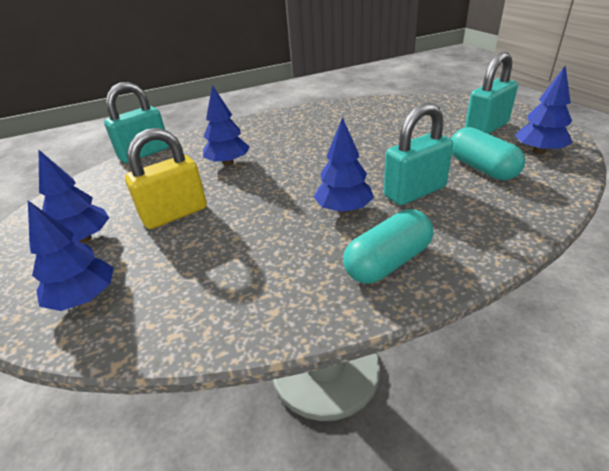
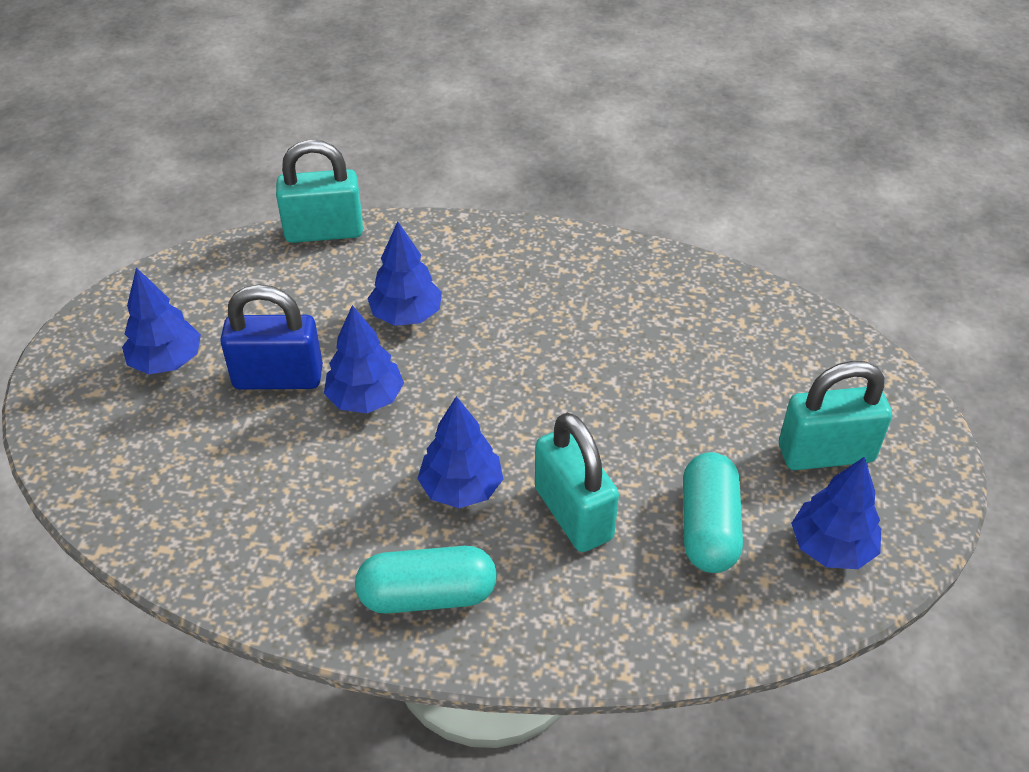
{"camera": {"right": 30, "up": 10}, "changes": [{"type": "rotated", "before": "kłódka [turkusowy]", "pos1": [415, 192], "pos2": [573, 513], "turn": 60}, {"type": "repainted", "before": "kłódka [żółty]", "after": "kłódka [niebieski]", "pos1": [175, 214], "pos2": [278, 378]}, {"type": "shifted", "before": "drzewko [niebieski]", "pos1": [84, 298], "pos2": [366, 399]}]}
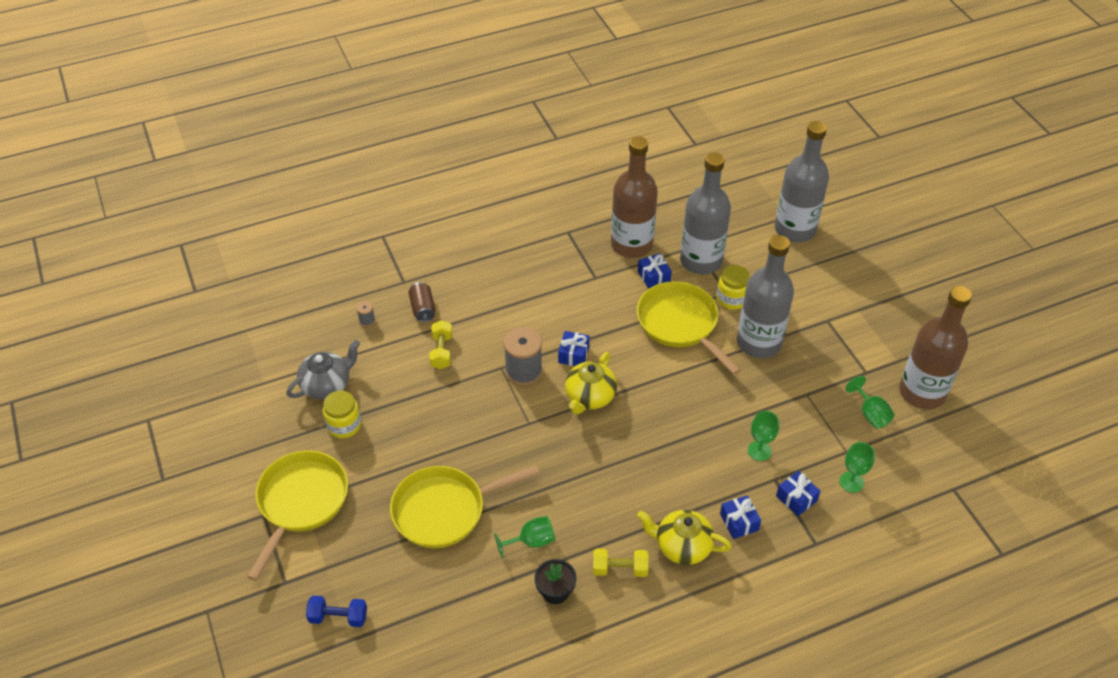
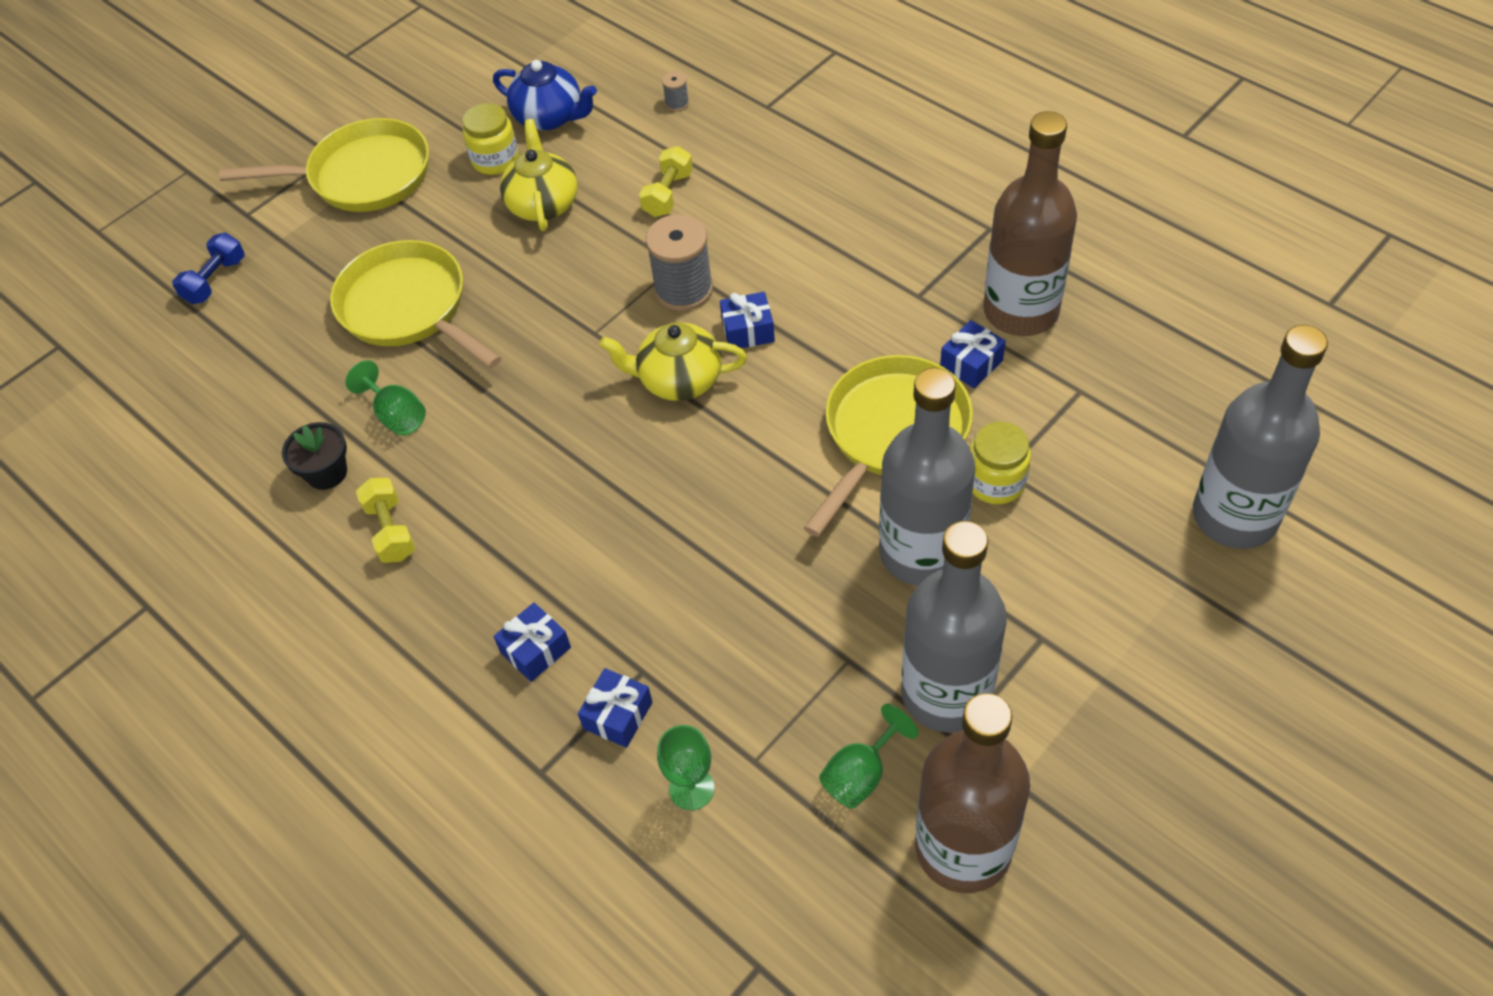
{"camera": {"right": 70, "up": 5}, "changes": [{"type": "shifted", "before": "butelka [szary]", "pos1": [701, 261], "pos2": [946, 694]}, {"type": "gone", "before": "puszka [brązowy]", "pos1": [423, 309]}, {"type": "rotated", "before": "hantel [żółty]", "pos1": [441, 351], "pos2": [668, 194], "turn": -45}, {"type": "repainted", "before": "imbryk [szary]", "after": "imbryk [niebieski]", "pos1": [327, 385], "pos2": [550, 117]}, {"type": "gone", "before": "kielich [zielony]", "pos1": [759, 451]}, {"type": "shifted", "before": "imbryk [żółty]", "pos1": [682, 546], "pos2": [543, 204]}, {"type": "rotated", "before": "hantel [niebieski]", "pos1": [338, 617], "pos2": [215, 280], "turn": 45}]}
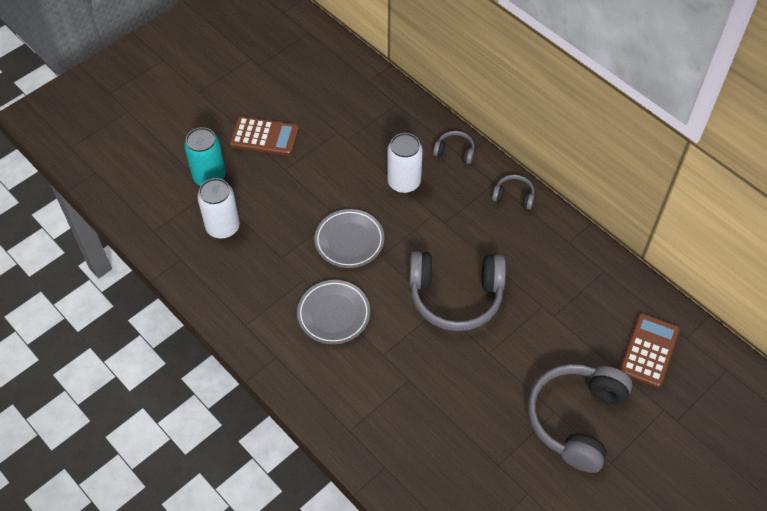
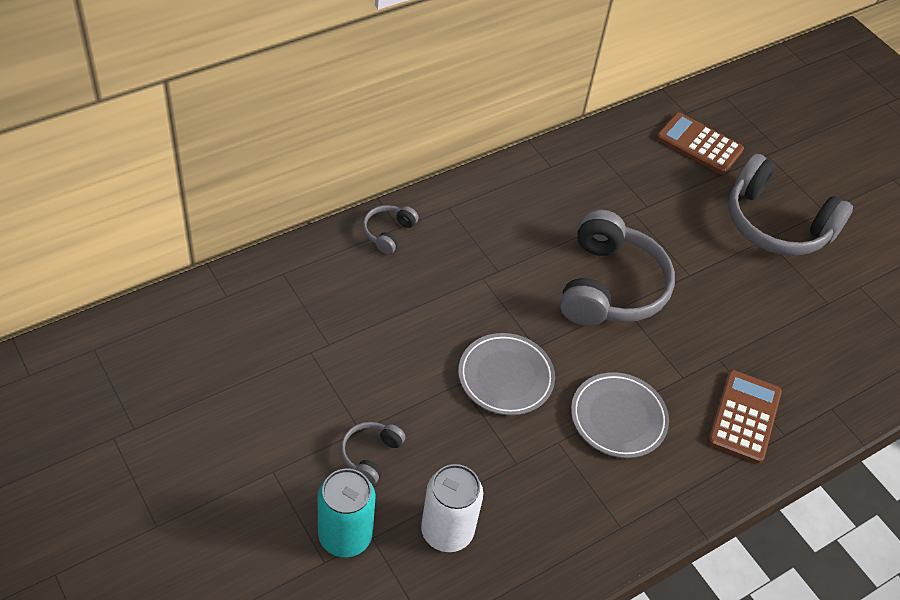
{"camera": {"right": -85, "up": -5}, "changes": [{"type": "shifted", "before": "kalkulator [brązowy]", "pos1": [264, 137], "pos2": [744, 417]}, {"type": "gone", "before": "puszka [biały]", "pos1": [404, 182]}, {"type": "shifted", "before": "słuchawki [szary]", "pos1": [513, 196], "pos2": [370, 455]}]}
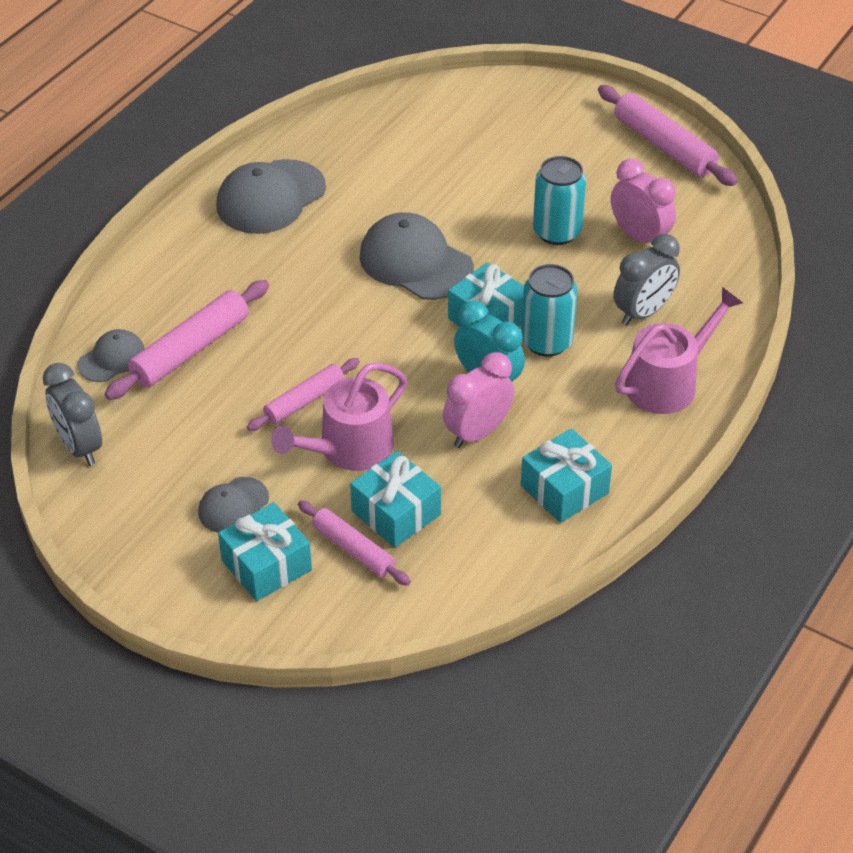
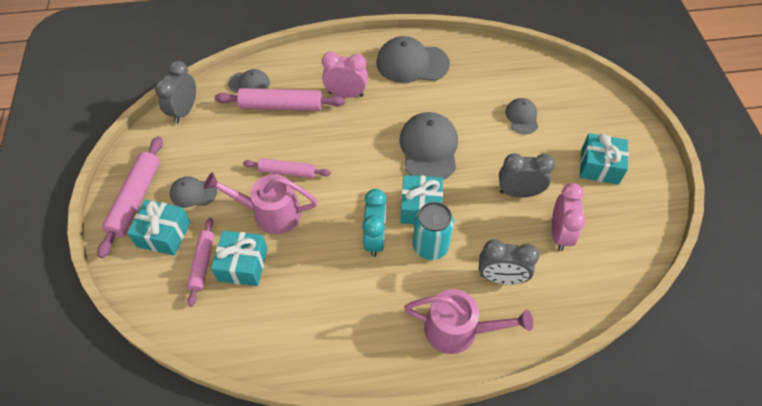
{"camera": {"right": 50, "up": 10}, "changes": [{"type": "shifted", "before": "wałek do ciasta [różowy]", "pos1": [664, 146], "pos2": [135, 199]}, {"type": "swapped", "before": "puszka [turkusowy]", "after": "budzik [szary]", "pos1": [557, 232], "pos2": [519, 193]}, {"type": "shifted", "before": "budzik [różowy]", "pos1": [477, 433], "pos2": [346, 94]}, {"type": "shifted", "before": "prezent [turkusowy]", "pos1": [564, 489], "pos2": [599, 166]}, {"type": "new", "after": "czapka [szary]", "pos2": [522, 117]}]}
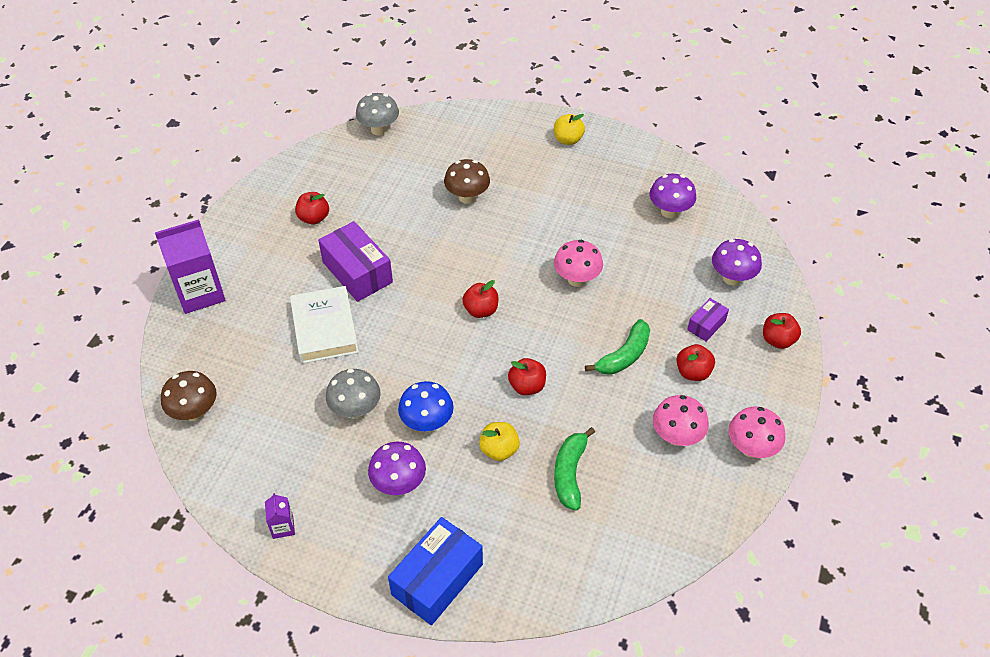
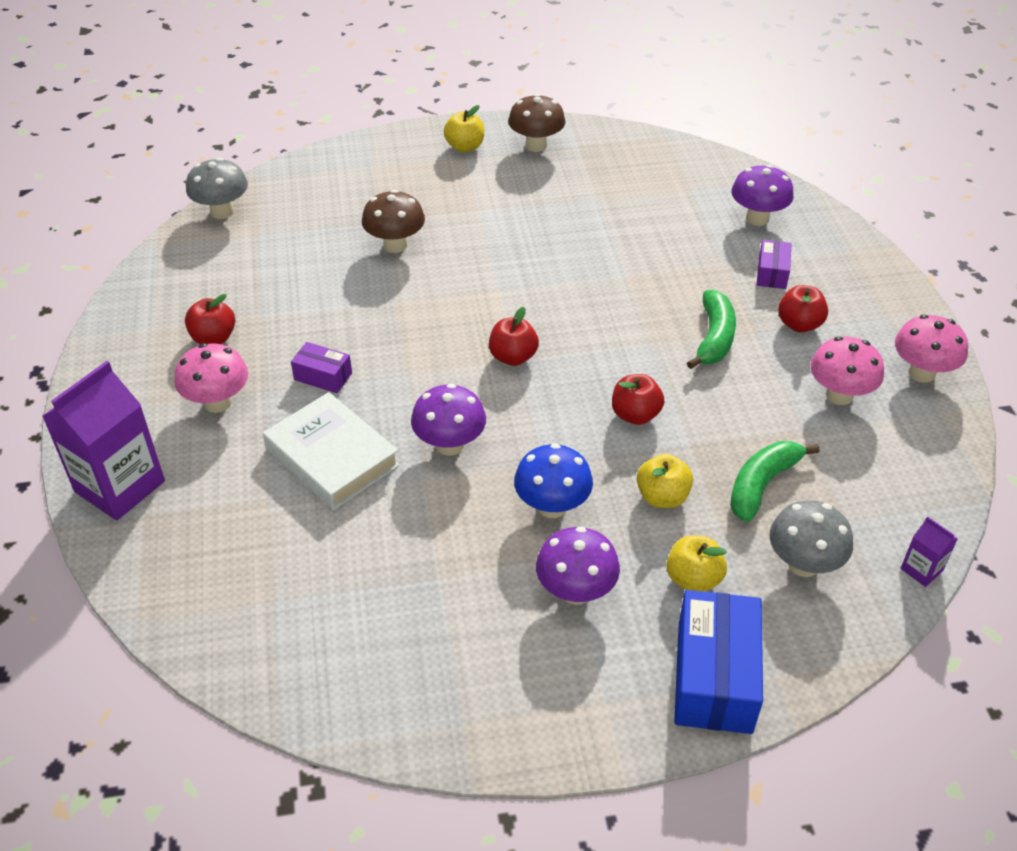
{"camera": {"right": -30, "up": -5}, "changes": [{"type": "shifted", "before": "grzyb [fioletowy]", "pos1": [669, 212], "pos2": [450, 445]}, {"type": "scaled", "before": "pudełko [fioletowy]", "pos1": [357, 272], "pos2": [323, 376], "scale": 0.52}, {"type": "shifted", "before": "grzyb [różowy]", "pos1": [576, 279], "pos2": [218, 402]}, {"type": "gone", "before": "jabłko [czerwony]", "pos1": [777, 340]}, {"type": "shifted", "before": "grzyb [szary]", "pos1": [356, 410], "pos2": [803, 564]}, {"type": "shifted", "before": "grzyb [brązowy]", "pos1": [195, 412], "pos2": [536, 145]}, {"type": "rotated", "before": "banan [zielony]", "pos1": [570, 473], "pos2": [762, 484], "turn": 60}, {"type": "shifted", "before": "karton mleka [fioletowy]", "pos1": [283, 527], "pos2": [921, 569]}, {"type": "new", "after": "jabłko [żółty]", "pos2": [693, 579]}]}
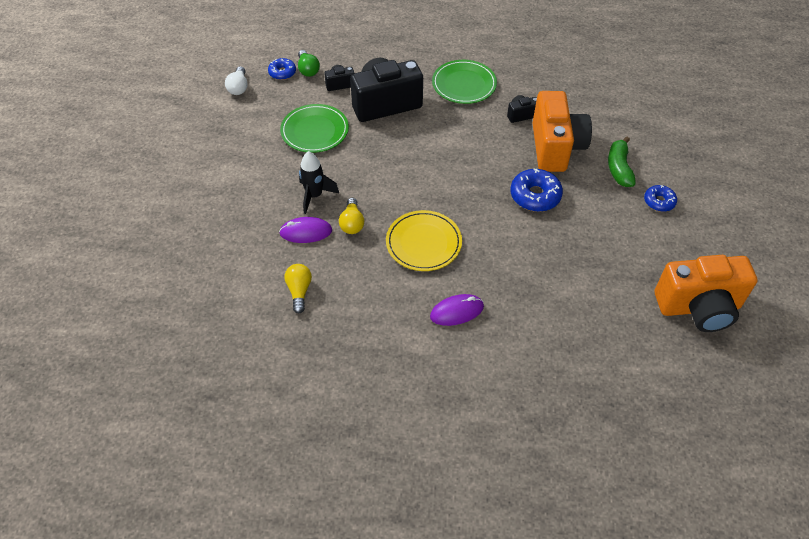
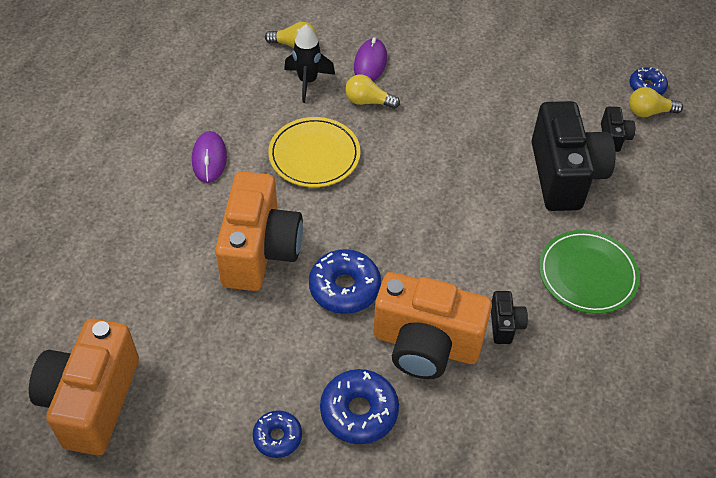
{"camera": {"right": 105, "up": 0}, "changes": [{"type": "repainted", "before": "żarówka [zielony]", "after": "żarówka [żółty]", "pos1": [308, 69], "pos2": [649, 112]}, {"type": "gone", "before": "żarówka [biały]", "pos1": [238, 87]}, {"type": "gone", "before": "talerz [zielony]", "pos1": [315, 131]}, {"type": "swapped", "before": "banan [zielony]", "after": "donut [niebieski]", "pos1": [619, 168], "pos2": [359, 411]}, {"type": "shifted", "before": "rakieta [czarny]", "pos1": [314, 196], "pos2": [307, 81]}, {"type": "new", "after": "aparat fotograficzny [pomarańczowy]", "pos2": [260, 251]}]}
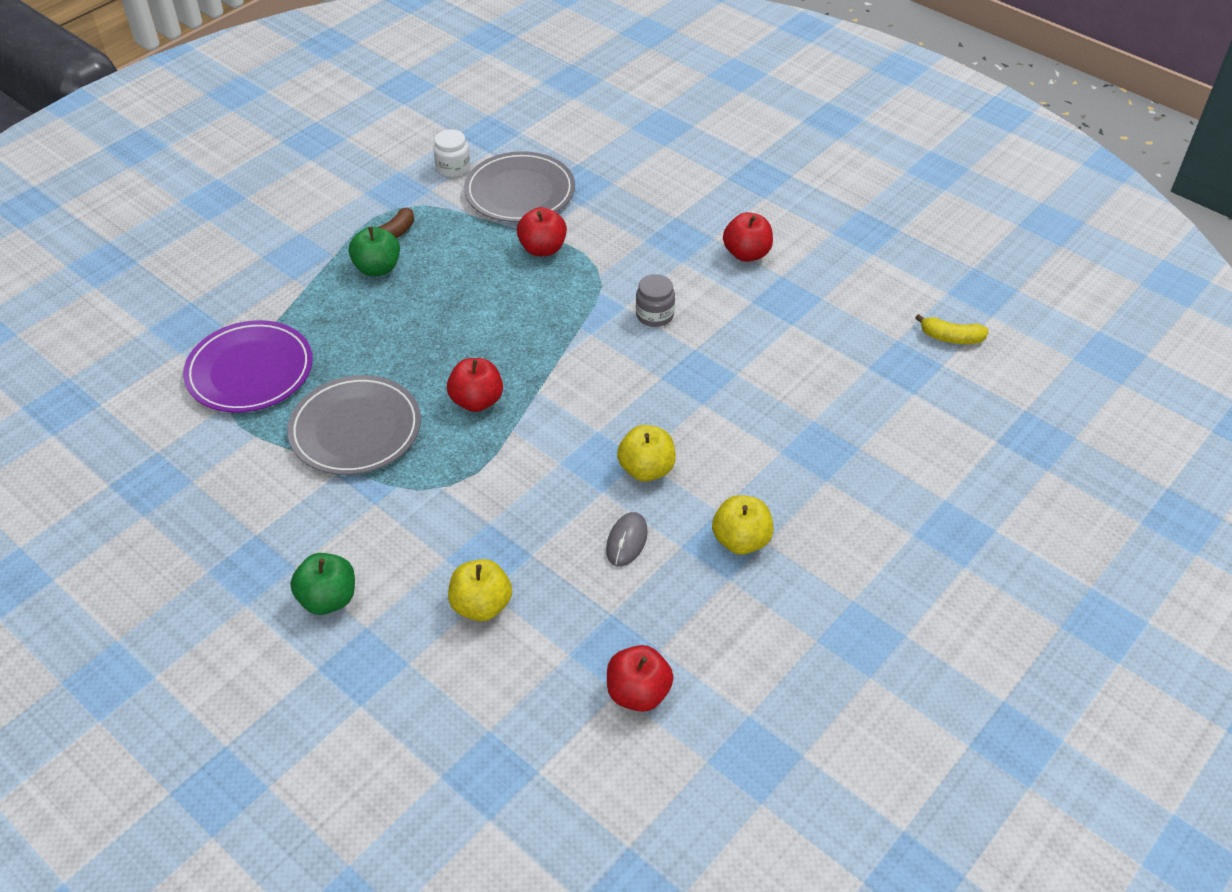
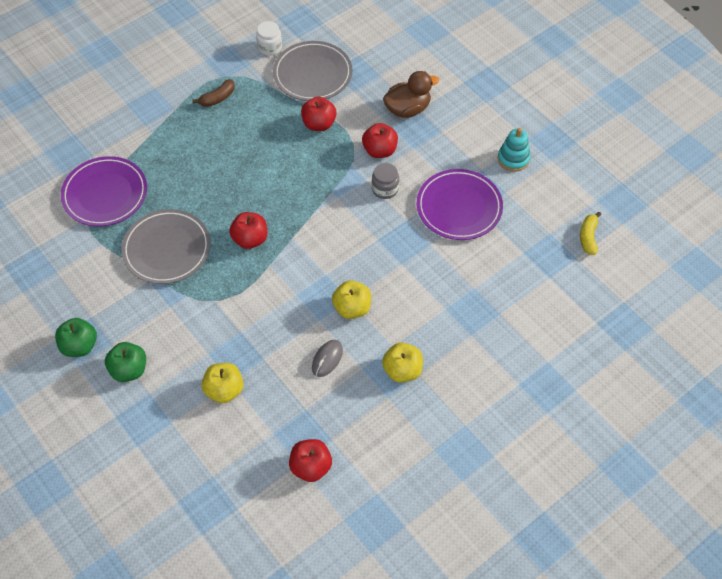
{"camera": {"right": 10, "up": 10}, "changes": [{"type": "shifted", "before": "jabłko [czerwony]", "pos1": [746, 254], "pos2": [379, 150]}, {"type": "shifted", "before": "jabłko [zielony]", "pos1": [377, 268], "pos2": [80, 346]}, {"type": "rotated", "before": "banan [żółty]", "pos1": [951, 338], "pos2": [588, 237], "turn": 75}, {"type": "new", "after": "kaczka [brązowy]", "pos2": [407, 109]}, {"type": "new", "after": "zabawka nakładanka [turkusowy]", "pos2": [513, 159]}, {"type": "new", "after": "talerz [fioletowy]", "pos2": [459, 207]}]}
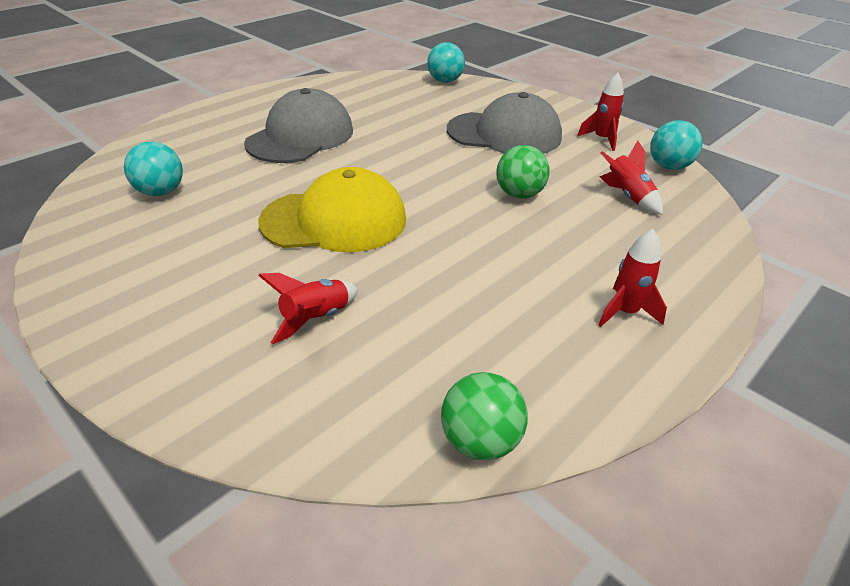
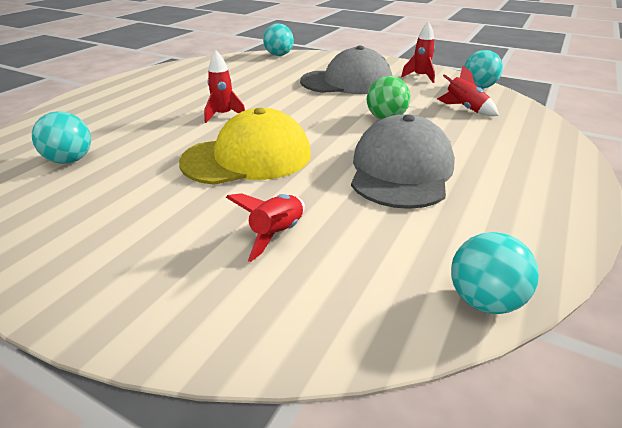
{"camera": {"right": -15, "up": -5}, "changes": [{"type": "shifted", "before": "czapka [szary]", "pos1": [300, 137], "pos2": [401, 170]}, {"type": "shifted", "before": "rakieta [czerwony]", "pos1": [625, 312], "pos2": [223, 115]}, {"type": "repainted", "before": "piłka [zielony]", "after": "piłka [turkusowy]", "pos1": [480, 441], "pos2": [484, 300]}]}
